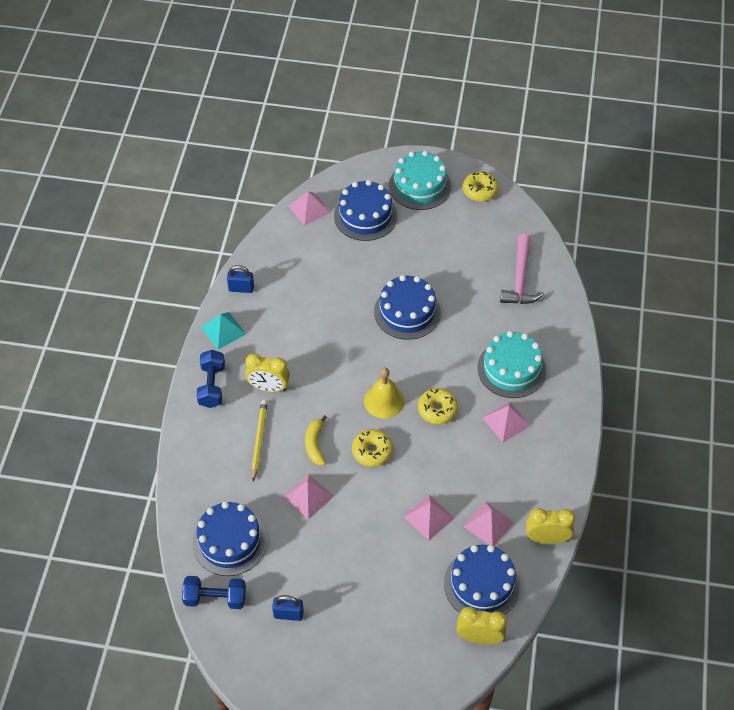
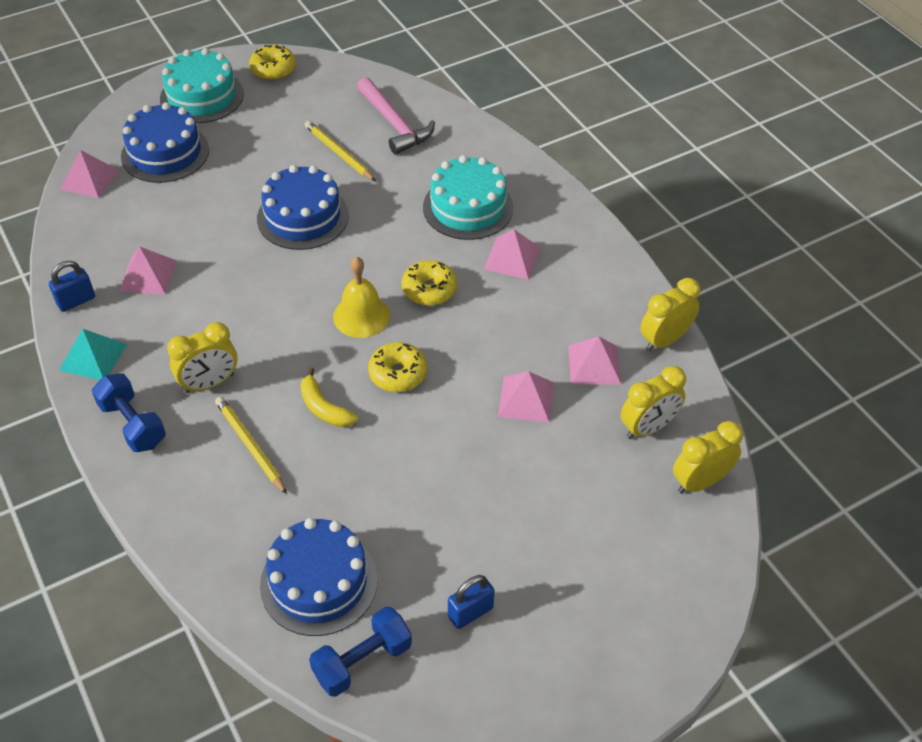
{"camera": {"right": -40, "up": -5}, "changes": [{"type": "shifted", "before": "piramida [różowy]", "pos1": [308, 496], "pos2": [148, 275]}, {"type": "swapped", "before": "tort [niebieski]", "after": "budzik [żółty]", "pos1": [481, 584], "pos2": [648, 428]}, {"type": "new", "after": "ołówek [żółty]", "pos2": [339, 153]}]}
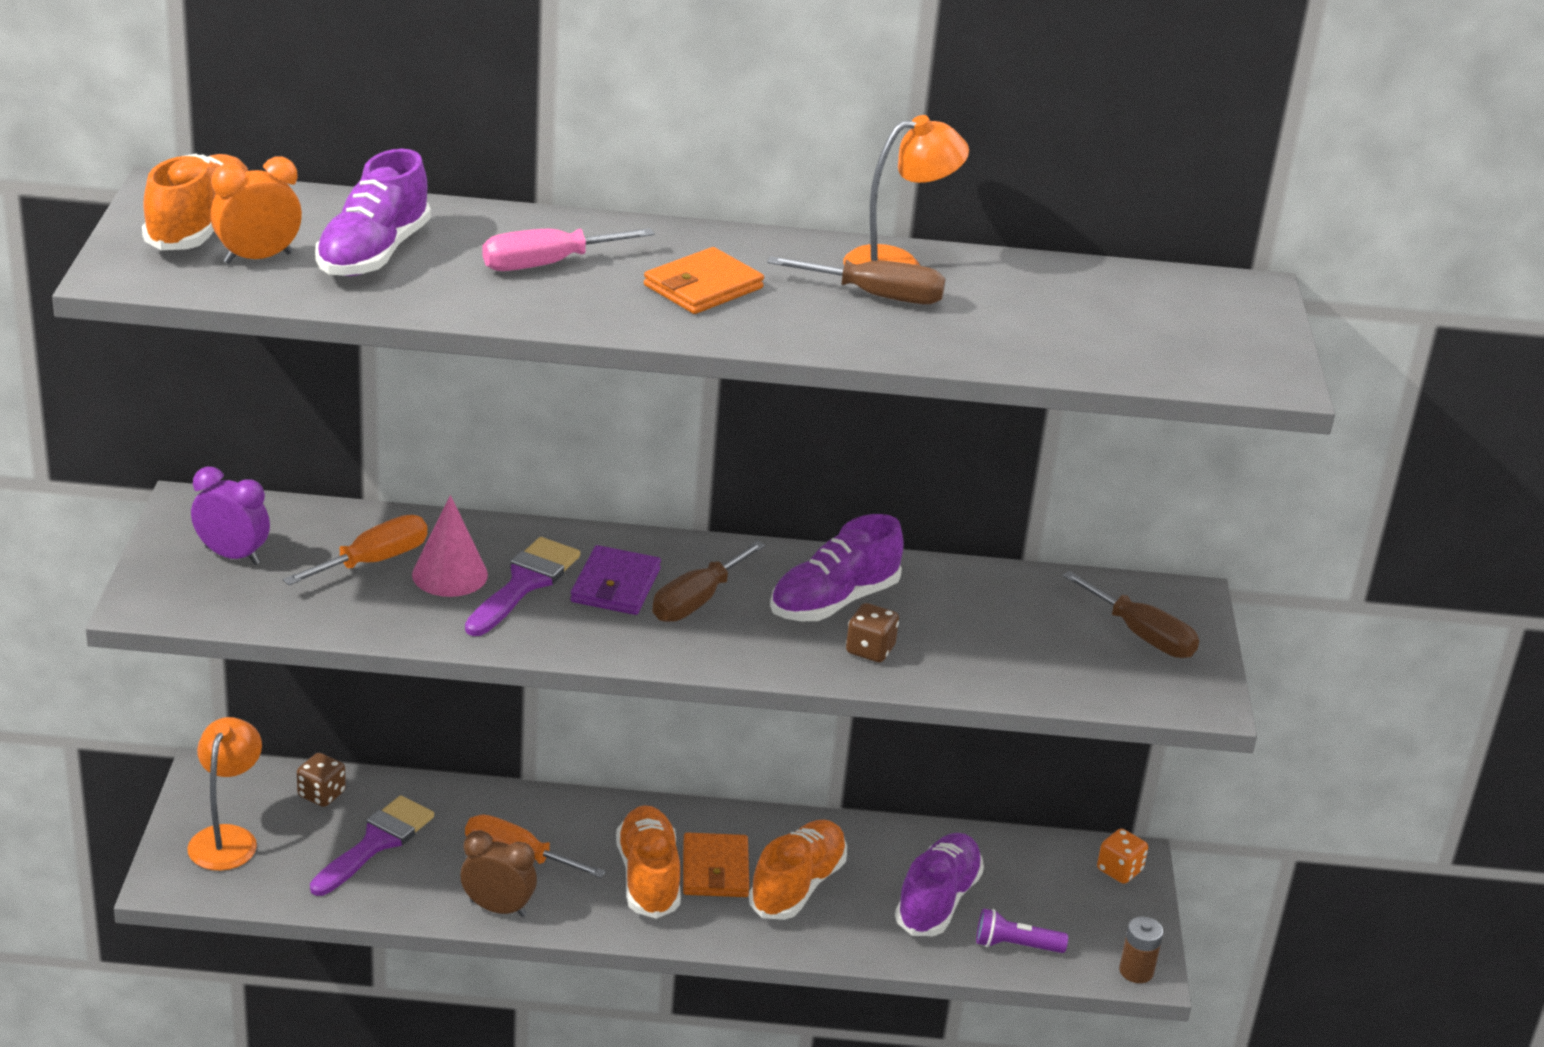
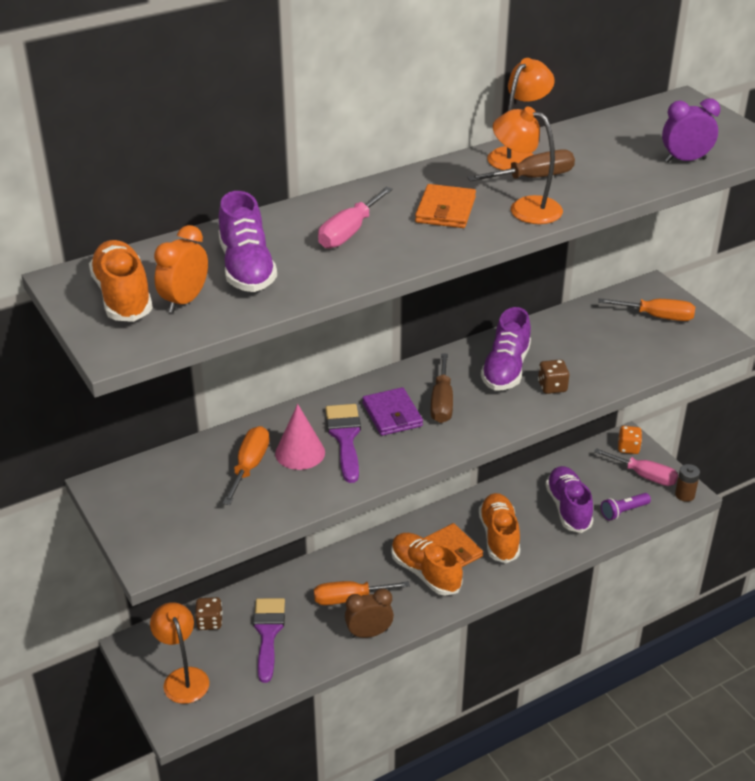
{"camera": {"right": -30, "up": 5}, "changes": [{"type": "shifted", "before": "budzik [fioletowy]", "pos1": [232, 555], "pos2": [685, 160]}, {"type": "repainted", "before": "śrubokręt [brązowy]", "after": "śrubokręt [pomarańczowy]", "pos1": [1142, 635], "pos2": [657, 317]}, {"type": "new", "after": "lampka [pomarańczowy]", "pos2": [525, 208]}, {"type": "new", "after": "śrubokręt [różowy]", "pos2": [644, 476]}]}
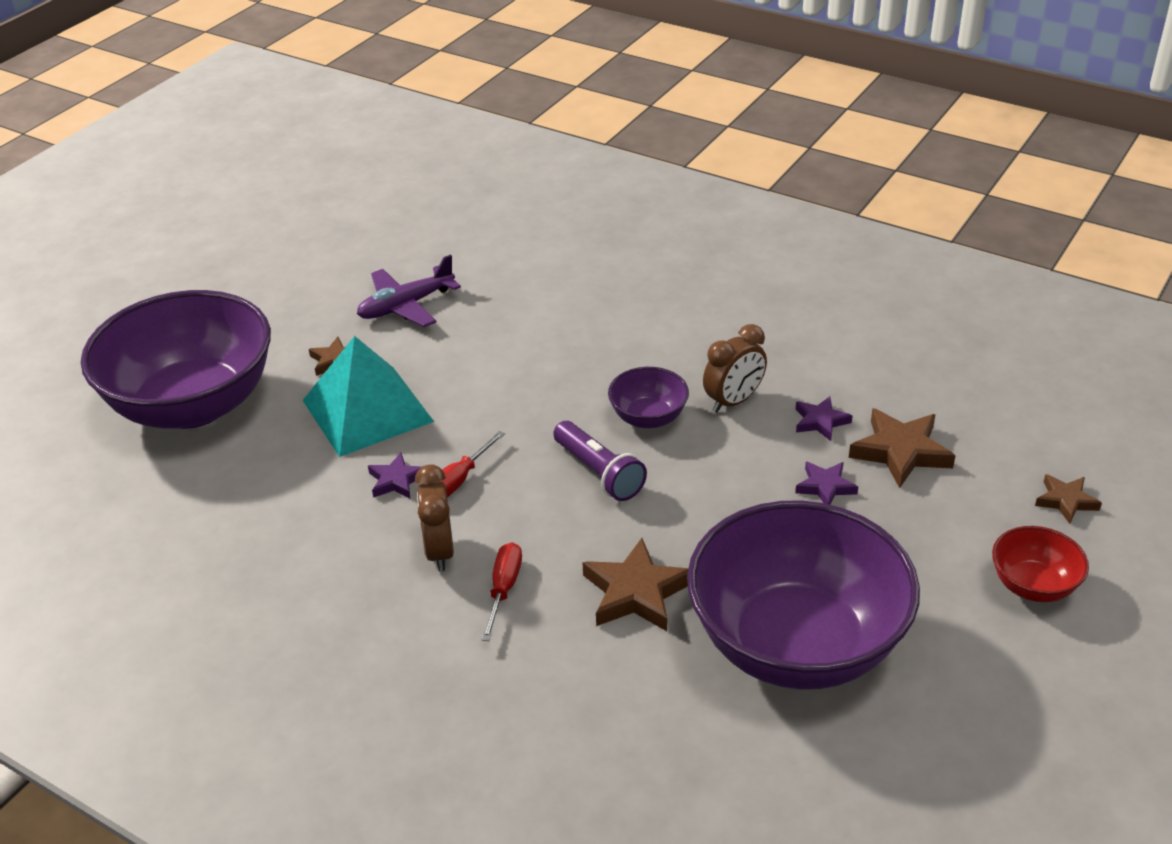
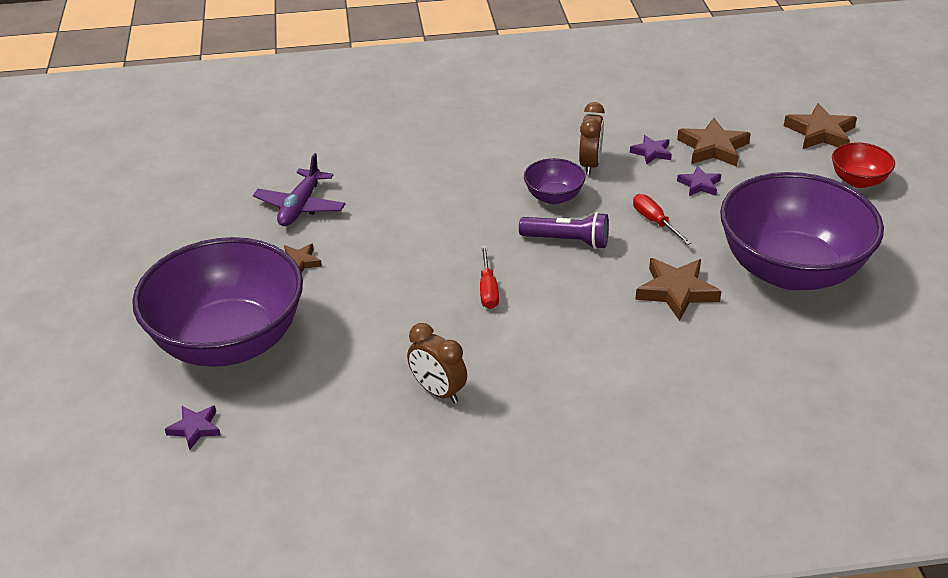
{"camera": {"right": -40, "up": 0}, "changes": [{"type": "gone", "before": "piramida [turkusowy]", "pos1": [367, 410]}, {"type": "shifted", "before": "gwiazda [fioletowy]", "pos1": [396, 480], "pos2": [195, 428]}, {"type": "shifted", "before": "budzik [brązowy]", "pos1": [439, 551], "pos2": [438, 391]}, {"type": "scaled", "before": "gwiazda [brązowy]", "pos1": [1066, 501], "pos2": [820, 133], "scale": 1.7}, {"type": "shifted", "before": "śrubokręt [czerwony]", "pos1": [504, 589], "pos2": [655, 222]}]}
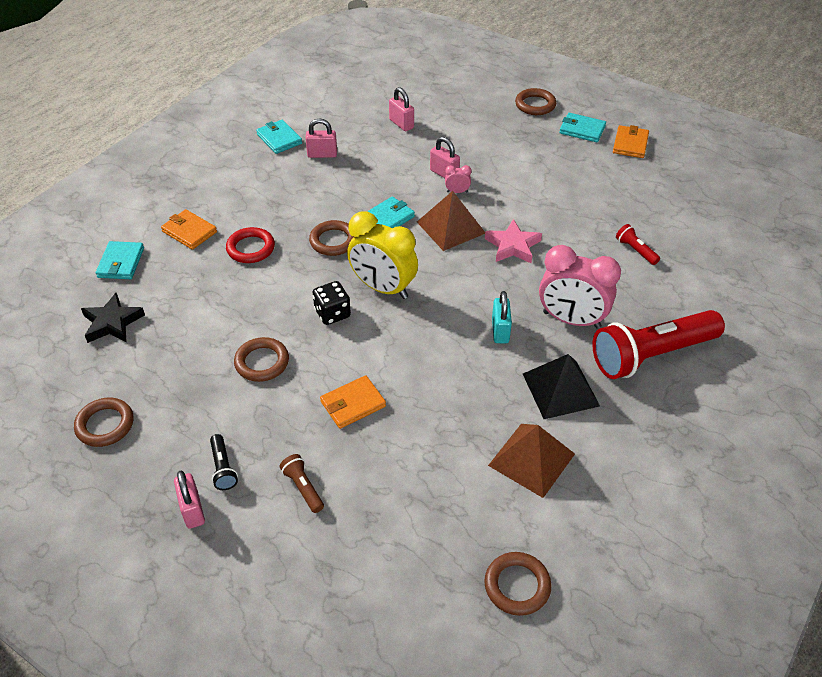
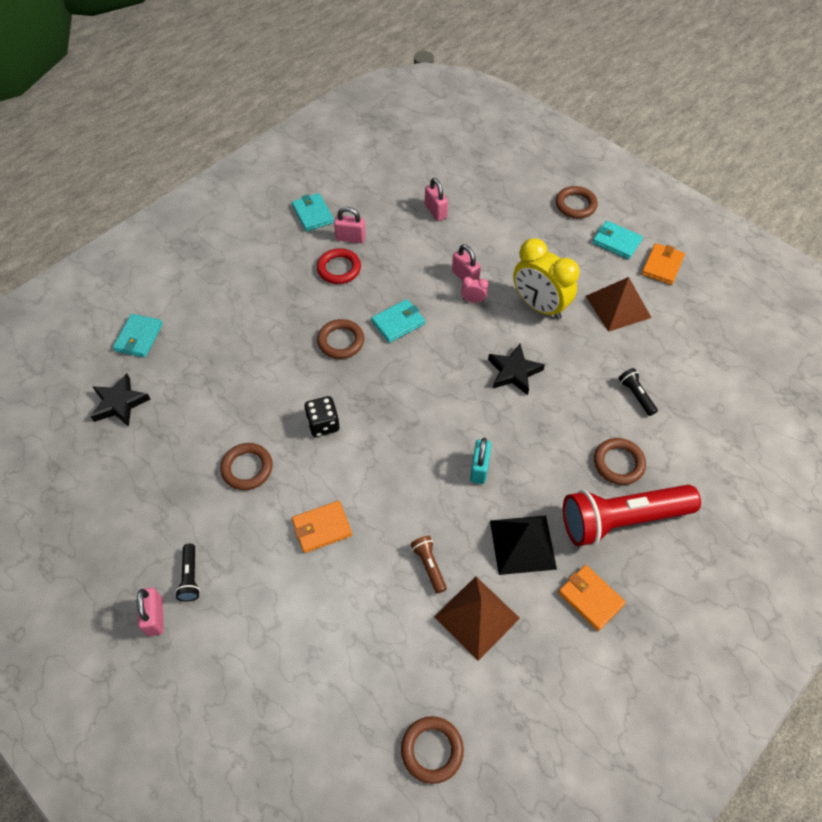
{"camera": {"right": 10, "up": 10}, "changes": [{"type": "shifted", "before": "piramida [brązowy]", "pos1": [451, 227], "pos2": [618, 306]}, {"type": "shifted", "before": "portfel [pomarańczowy]", "pos1": [189, 232], "pos2": [590, 598]}, {"type": "shifted", "before": "budzik [żółty]", "pos1": [383, 288], "pos2": [539, 306]}, {"type": "repainted", "before": "gwiazda [różowy]", "after": "gwiazda [czarny]", "pos1": [513, 246], "pos2": [514, 372]}, {"type": "repainted", "before": "latarka [czerwony]", "after": "latarka [czarny]", "pos1": [635, 250], "pos2": [636, 395]}, {"type": "shifted", "before": "pierścień [czerwony]", "pos1": [251, 248], "pos2": [339, 269]}, {"type": "gone", "before": "budzik [różowy]", "pos1": [571, 320]}, {"type": "shifted", "before": "pierścień [brązowy]", "pos1": [105, 425], "pos2": [618, 463]}, {"type": "shifted", "before": "latarka [brązowy]", "pos1": [303, 488], "pos2": [429, 565]}]}
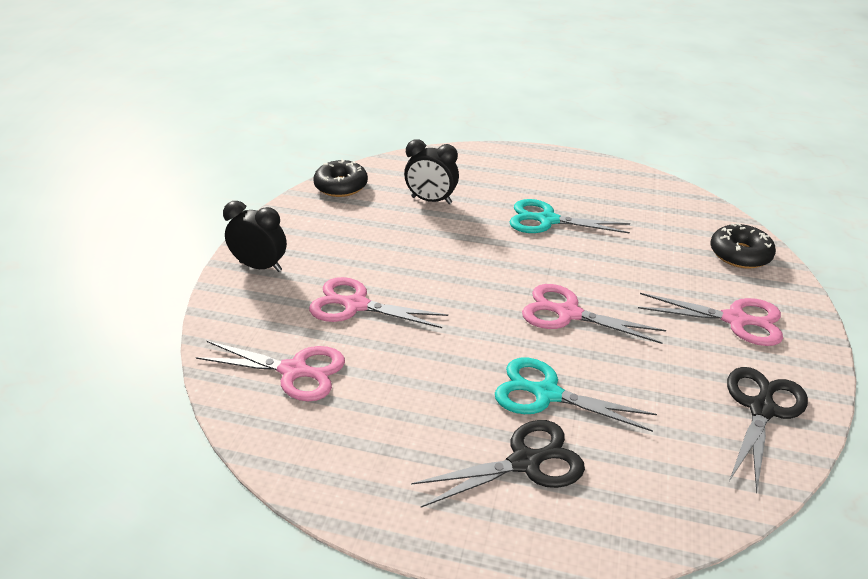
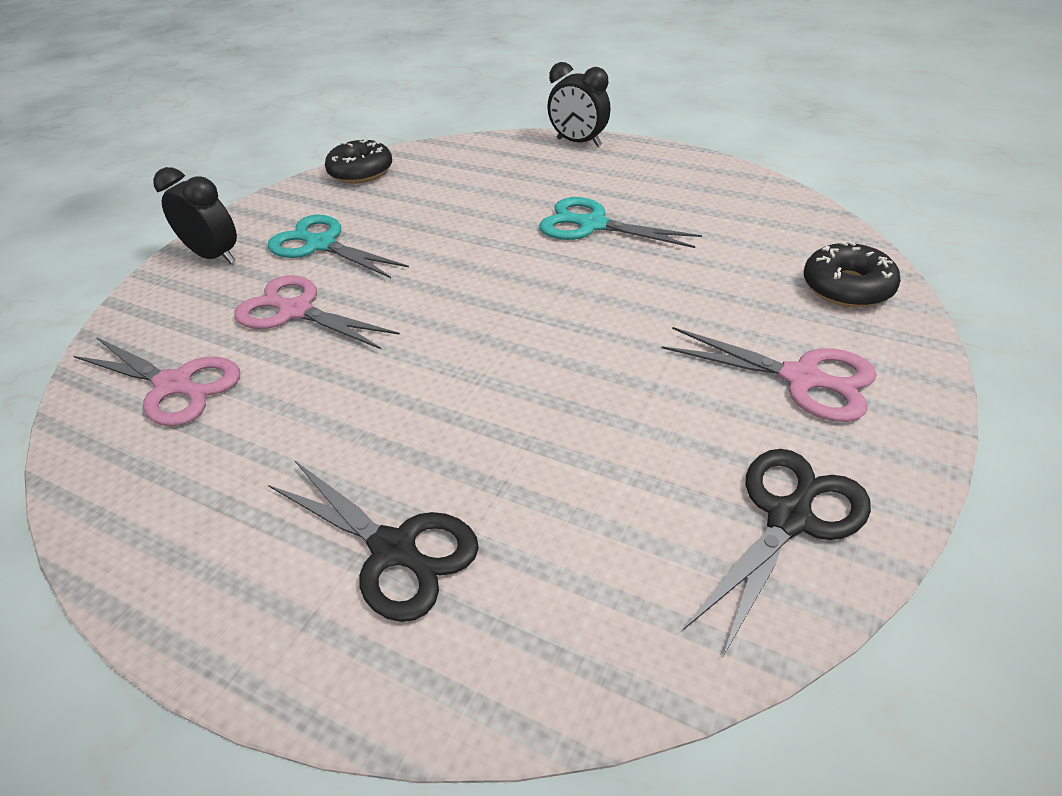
{"camera": {"right": 15, "up": 5}, "changes": [{"type": "shifted", "before": "budzik [czarny]", "pos1": [431, 200], "pos2": [578, 142]}, {"type": "gone", "before": "nożyczki [różowy]", "pos1": [568, 313]}, {"type": "shifted", "before": "nożyczki [turkusowy]", "pos1": [546, 394], "pos2": [321, 245]}, {"type": "rotated", "before": "nożyczki [czarny]", "pos1": [525, 462], "pos2": [394, 550], "turn": 45}]}
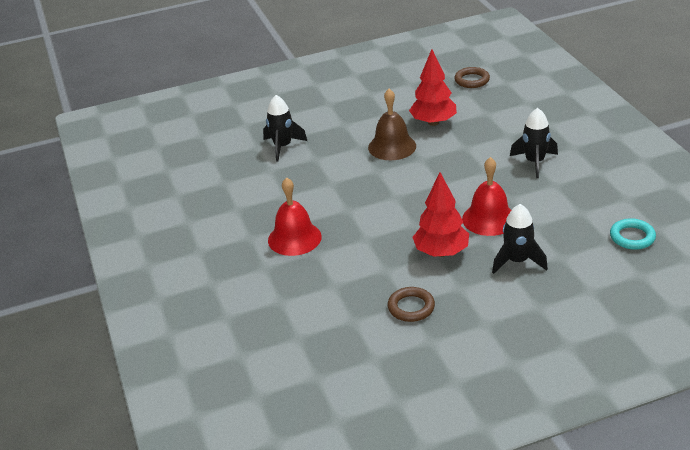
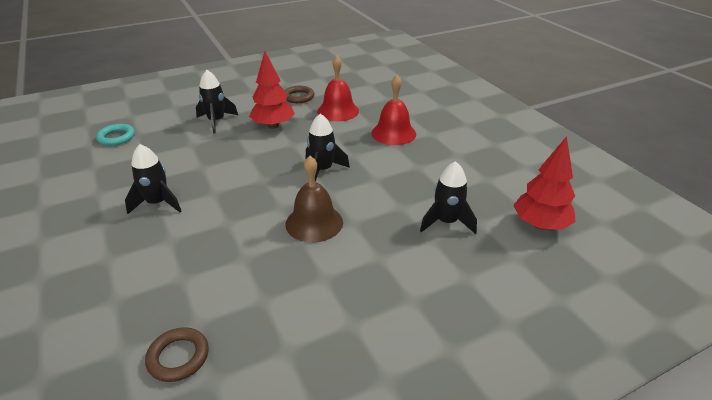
{"camera": {"right": 170, "up": 0}, "changes": [{"type": "shifted", "before": "drzewko [czerwony]", "pos1": [433, 122], "pos2": [540, 225]}, {"type": "shifted", "before": "dzwonek [czerwony]", "pos1": [489, 219], "pos2": [338, 111]}, {"type": "new", "after": "rakieta [czarny]", "pos2": [323, 170]}]}
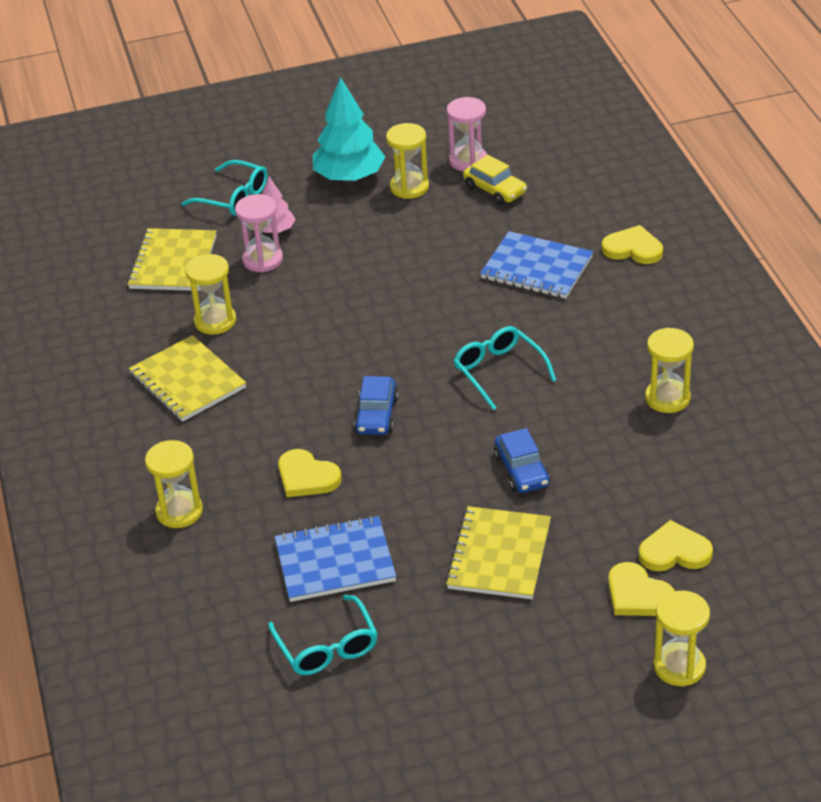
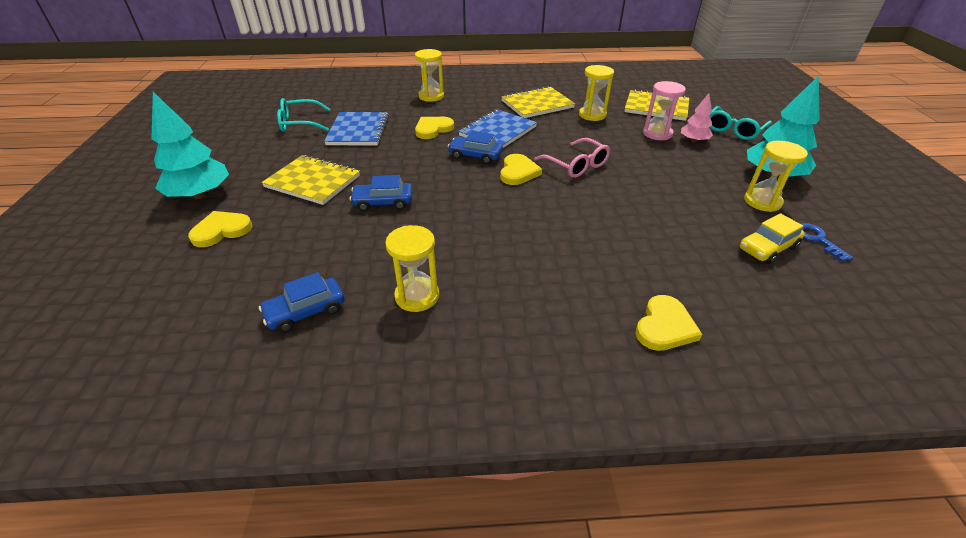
{"camera": {"right": 100, "up": 0}, "changes": [{"type": "swapped", "before": "klepsydra [różowy]", "after": "klucz [niebieski]", "pos1": [468, 161], "pos2": [817, 239]}, {"type": "shifted", "before": "zeszyt [niebieski]", "pos1": [536, 268], "pos2": [497, 131]}, {"type": "gone", "before": "okulary [turkusowy]", "pos1": [499, 371]}, {"type": "shifted", "before": "serce [żółty]", "pos1": [674, 552], "pos2": [518, 172]}, {"type": "gone", "before": "klepsydra [żółty]", "pos1": [679, 666]}, {"type": "new", "after": "drzewko [turkusowy]", "pos2": [200, 194]}, {"type": "new", "after": "okulary [różowy]", "pos2": [576, 165]}, {"type": "new", "after": "samochód [niebieski]", "pos2": [306, 311]}]}
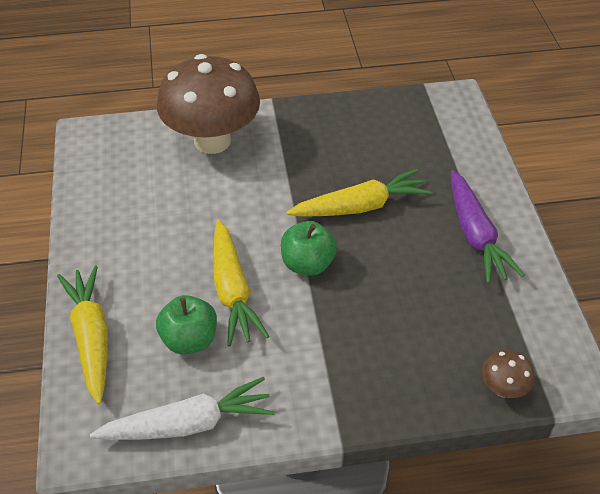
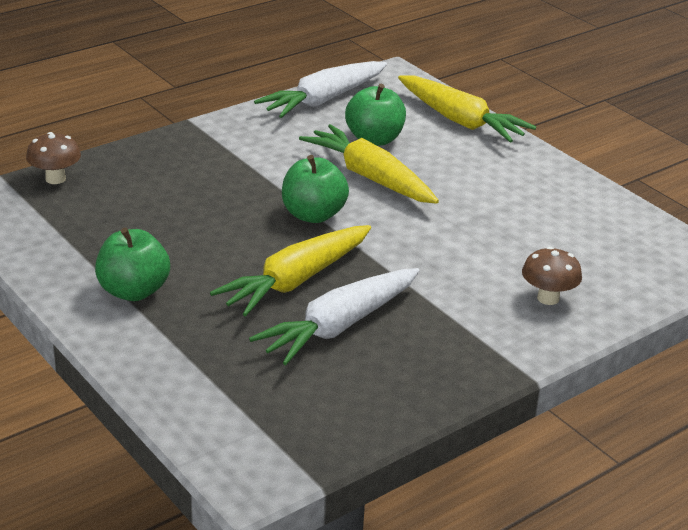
{"camera": {"right": 150, "up": -15}, "changes": [{"type": "scaled", "before": "grzyb [brązowy]", "pos1": [212, 141], "pos2": [548, 298], "scale": 0.4}, {"type": "swapped", "before": "marchewka [fioletowy]", "after": "jabłko [zielony]", "pos1": [475, 235], "pos2": [133, 291]}, {"type": "new", "after": "marchewka [biały]", "pos2": [339, 326]}]}
